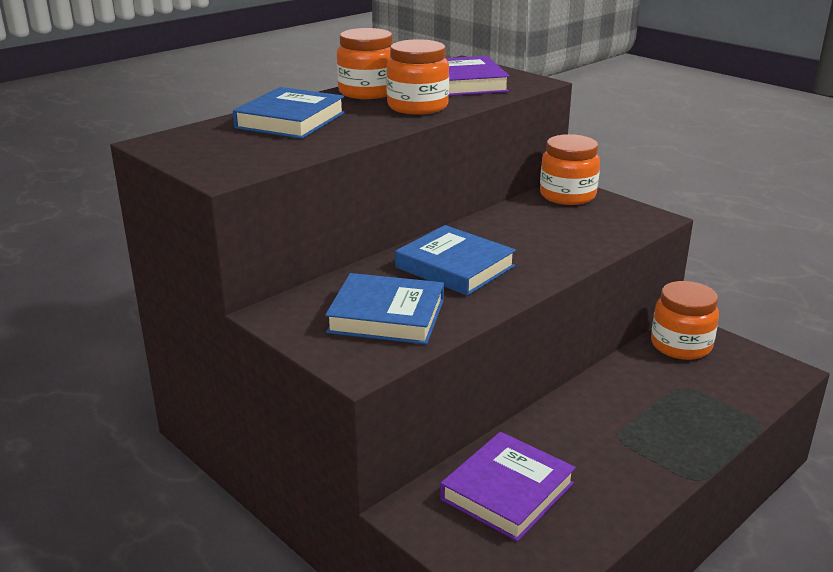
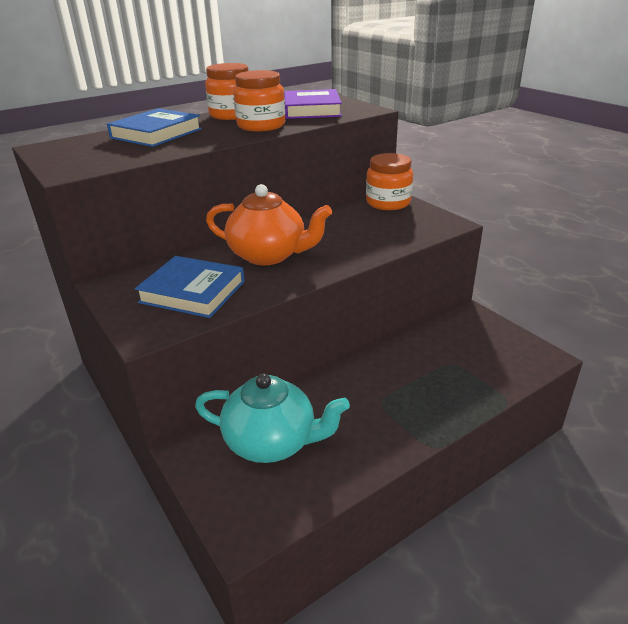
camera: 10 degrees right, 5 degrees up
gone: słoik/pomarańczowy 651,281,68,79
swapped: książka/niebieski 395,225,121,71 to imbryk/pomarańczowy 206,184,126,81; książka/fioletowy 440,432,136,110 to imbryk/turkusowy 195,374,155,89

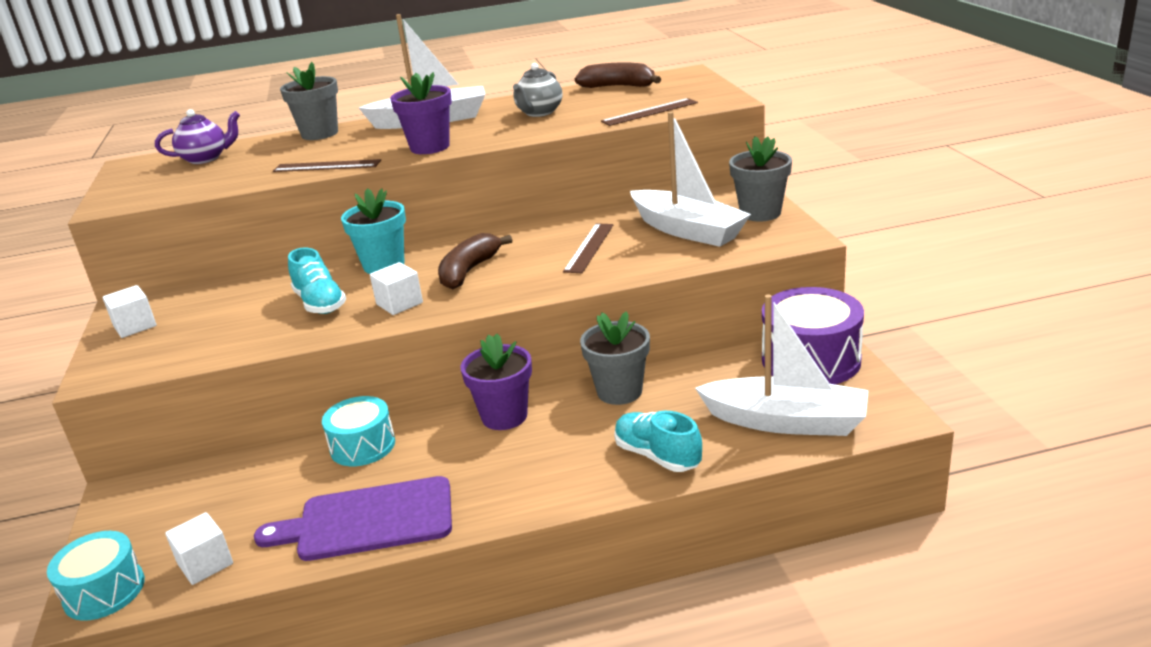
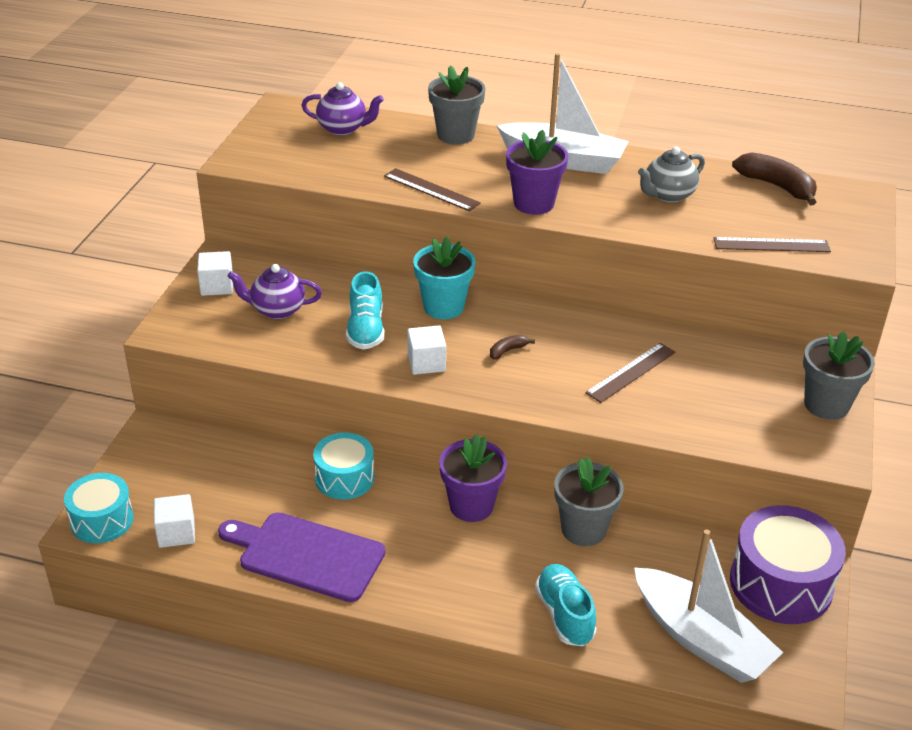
camera: 25 degrees right, 10 degrees up
gone: łódka/biały 630,112,121,135
new: imbryk/fioletowy 227,264,95,55
scaled: banan/brązowy 438,233,74,57 = 490,335,45,25 x0.49

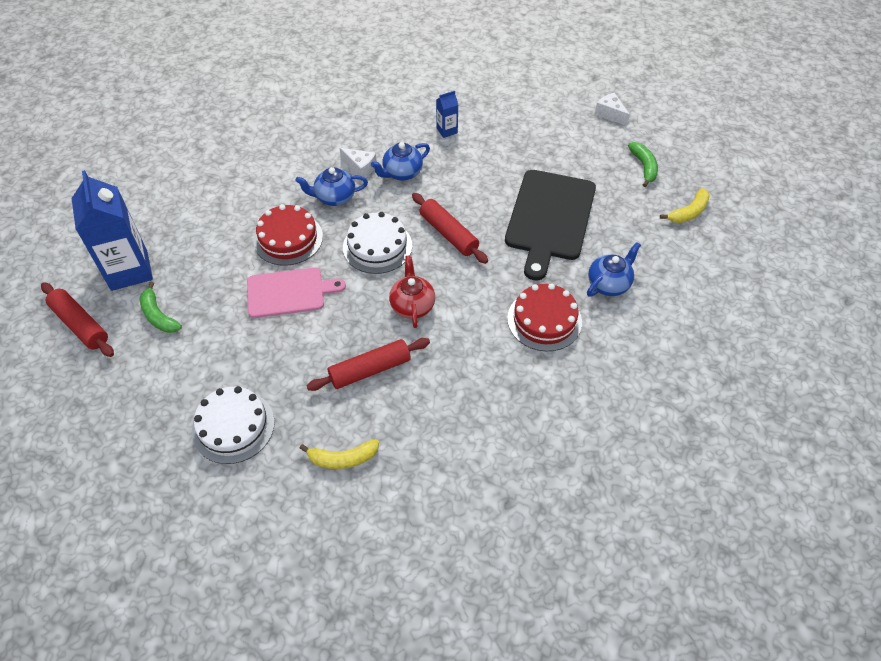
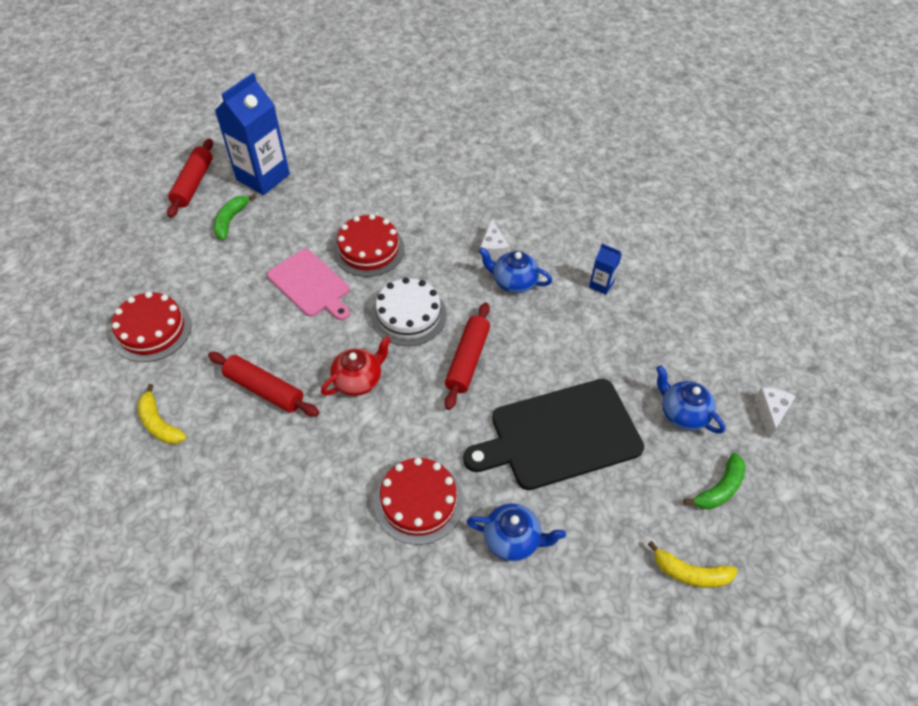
camera: 55 degrees right, 0 degrees up
shifted: imbryk/niebieski 295,167,73,39 to 656,365,69,69
repainted: tort/biały 192,386,83,78 to tort/czerwony 112,292,80,70

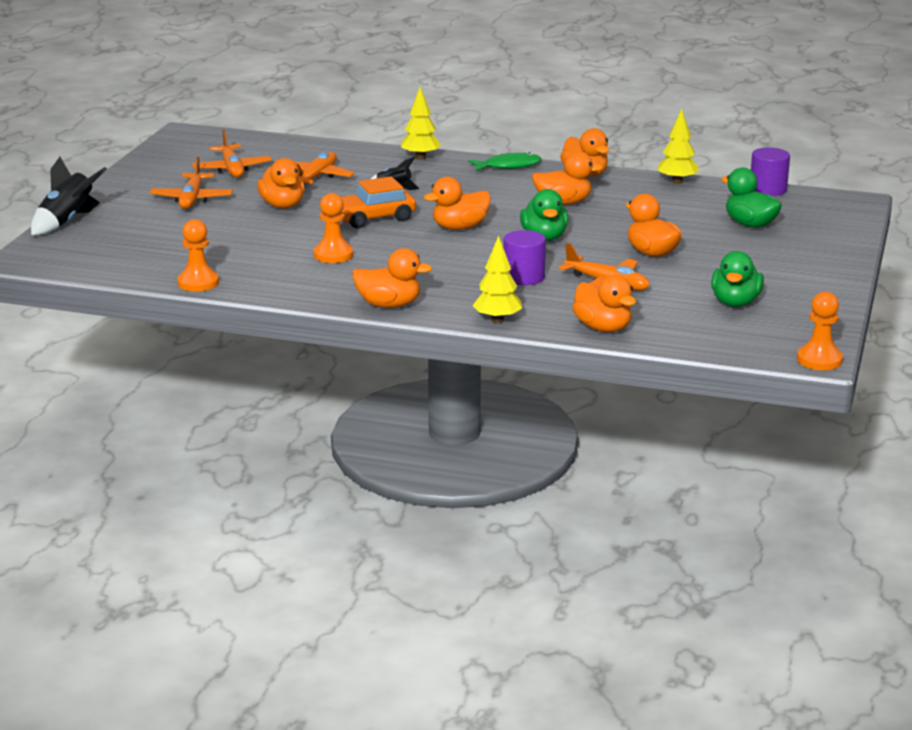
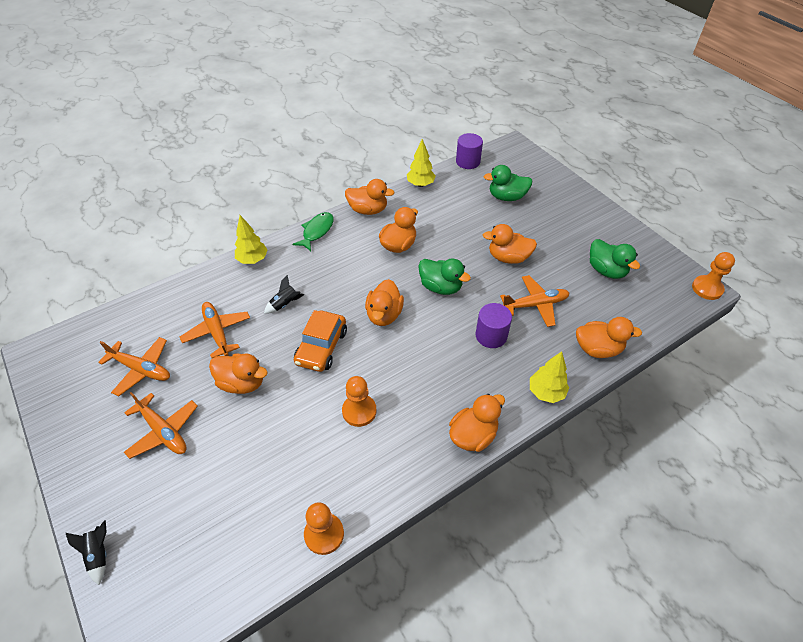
camera: 50 degrees left, 25 degrees up
scaled: rakieta/czarny 31,157,76,78 = 66,520,41,65 x0.57

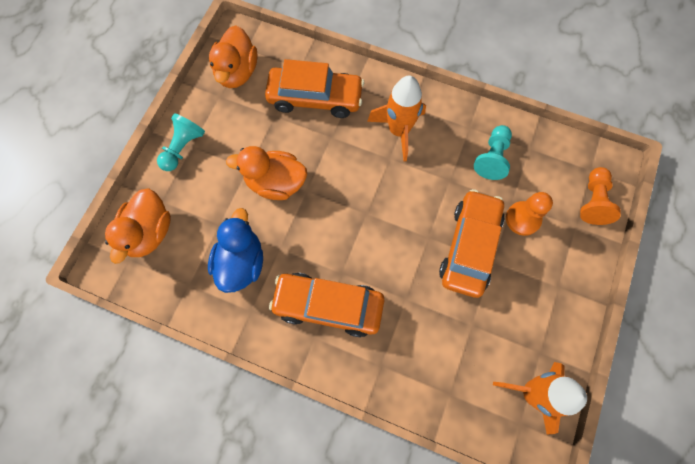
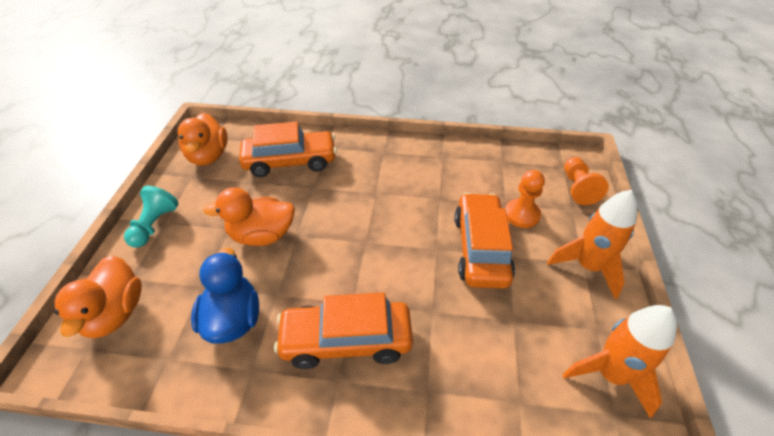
camera: 15 degrees left, 25 degrees down
gone: pionek/turkusowy 474,125,38,55
shifted: rakieta/pomarańczowy 367,75,59,87 to 547,190,91,109

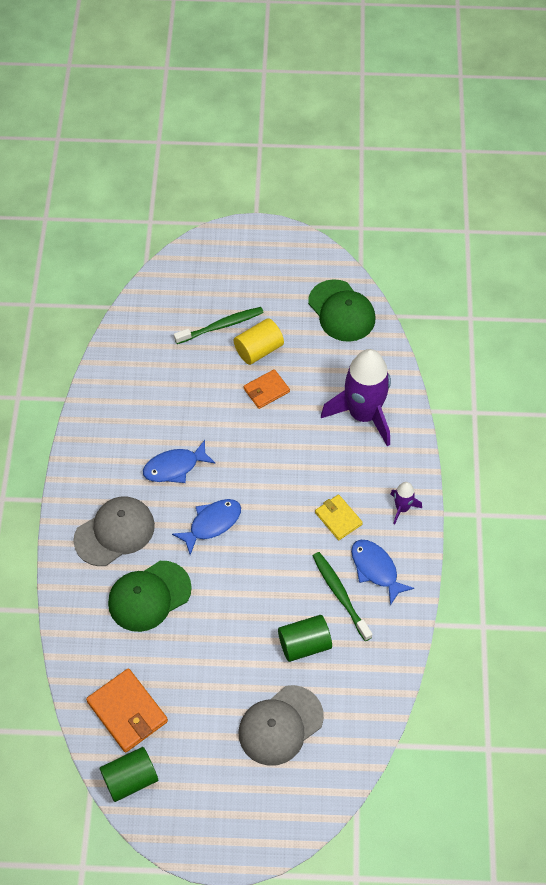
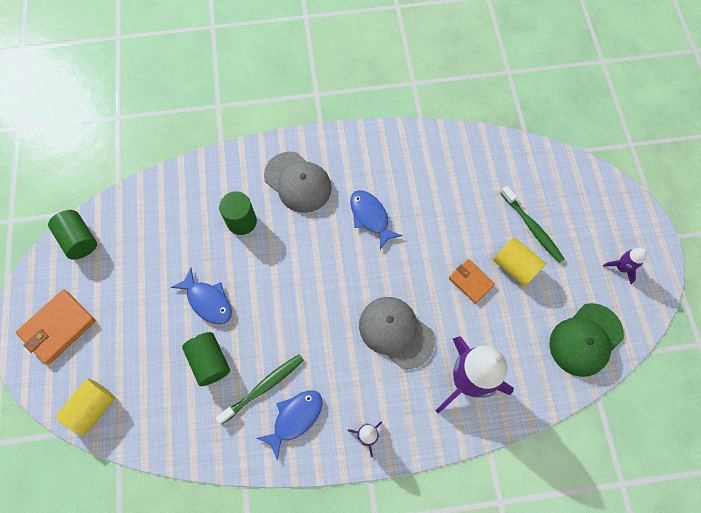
camera: 80 degrees right, 10 degrees up
gone: portfel/żółty 315,495,48,45
new: rakieta/fioletowy 603,248,44,36; walec/żółty 56,378,59,57
shifted: ryba/niebieski 172,499,69,56 to 171,268,61,56; portfel/pomarańczowy 86,668,82,85 to 16,289,80,76; czapka/szary 239,685,85,81 to 359,297,76,72
swapped: czapka/zielony 108,561,84,71 to walec/zielony 219,191,38,44

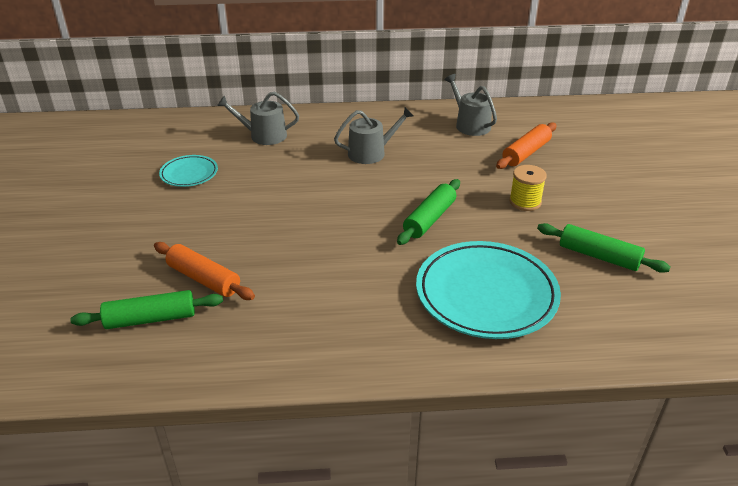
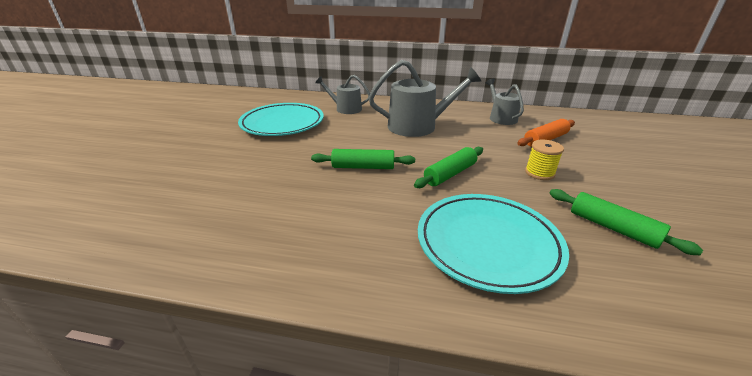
camera: 15 degrees right, 5 degrees down
gone: wałek do ciasta/pomarańczowy 154,242,101,58
shifted: wałek do ciasta/zielony 70,290,153,39 to 311,149,104,20
scaled: konewka/szary 334,107,79,57 = 369,60,112,77 x1.67; talerz/turkusowy 159,155,59,32 = 238,103,86,33 x1.98

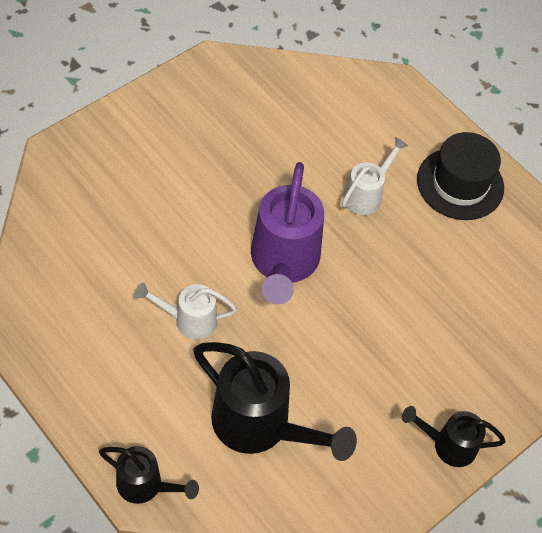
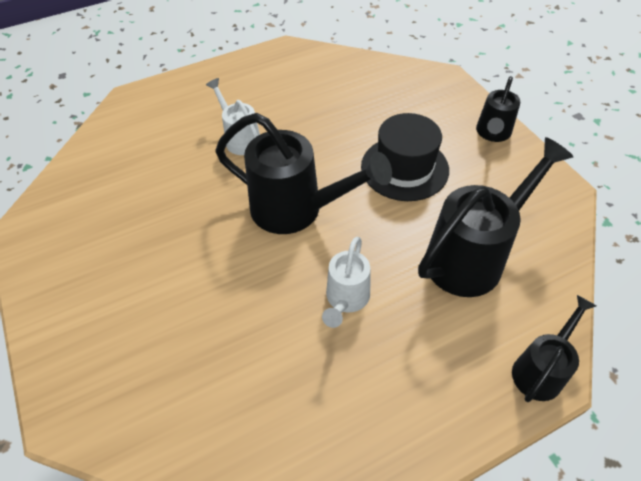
camera: 70 degrees left, 5 degrees down
shifted: kapelusz/czarny 417,132,87,88 to 361,113,88,88
repainted: konewka/fioletowy 251,162,73,143 to konewka/czarny 215,113,177,121

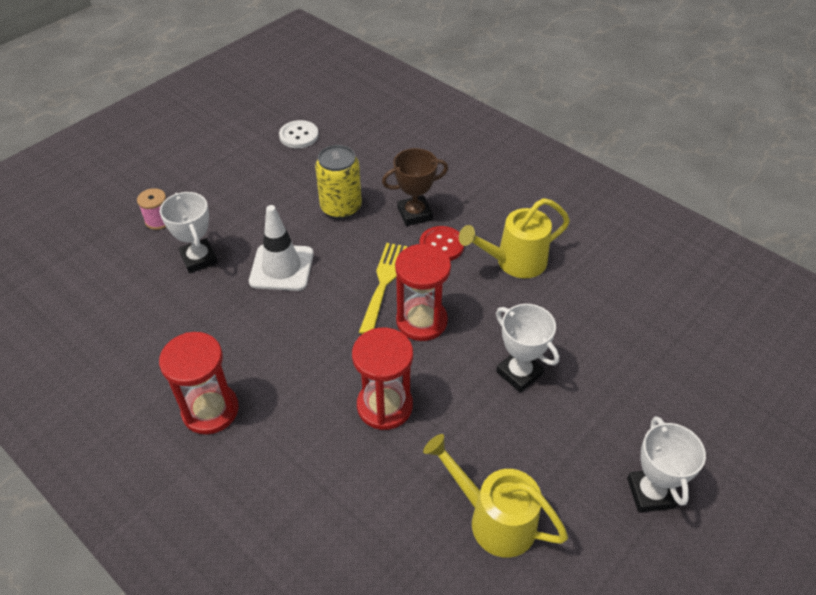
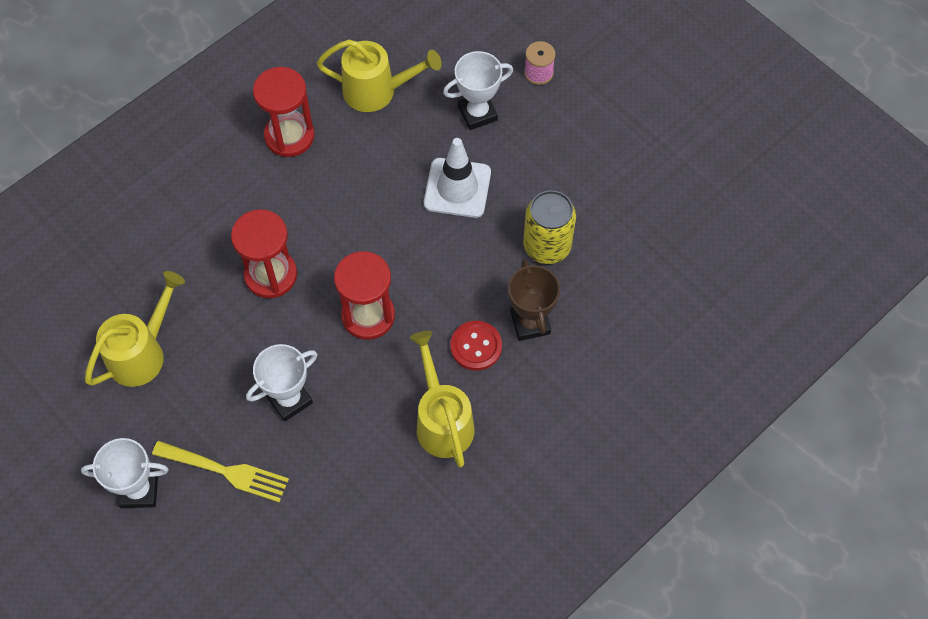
camera: 95 degrees right, 15 degrees up
gone: guzik/biały 279,120,40,28
new: konewka/żółty 316,40,126,72
shifted: widelec/żółty 359,243,48,91 to 152,441,137,61

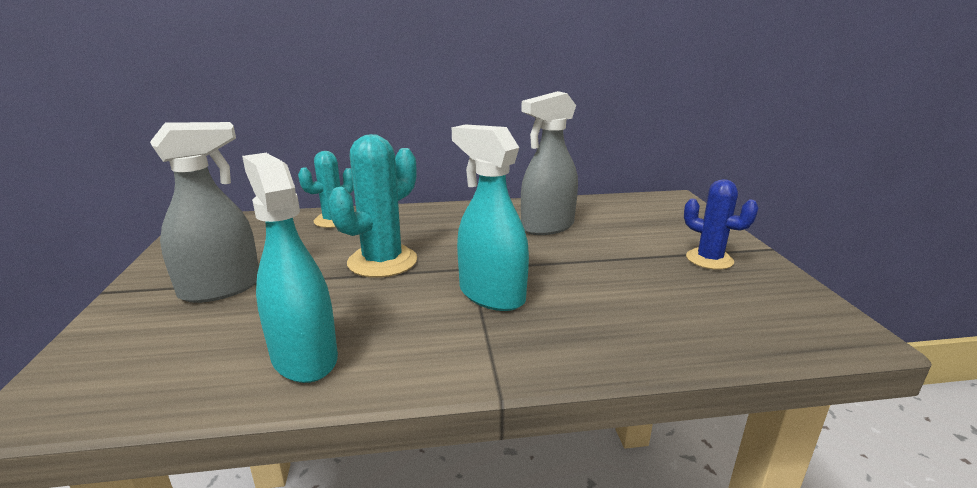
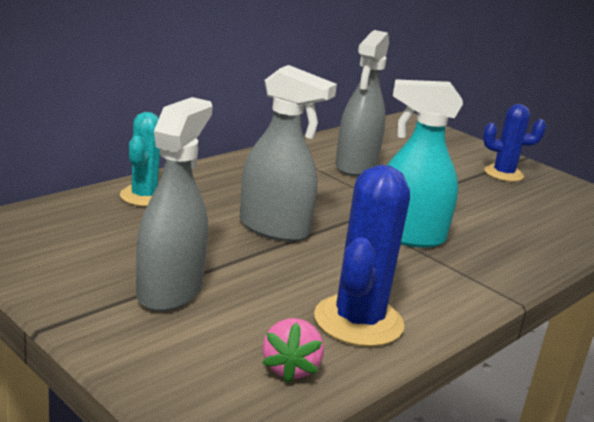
camera: 40 degrees left, 0 degrees up
new: truskawka/różowy 262,318,62,65
swapped: kaktus/turkusowy 329,134,88,144 to spryskiwacz/szary 239,65,98,177; spryskiwacz/turkusowy 242,153,96,230 to kaktus/niebieski 314,165,96,182

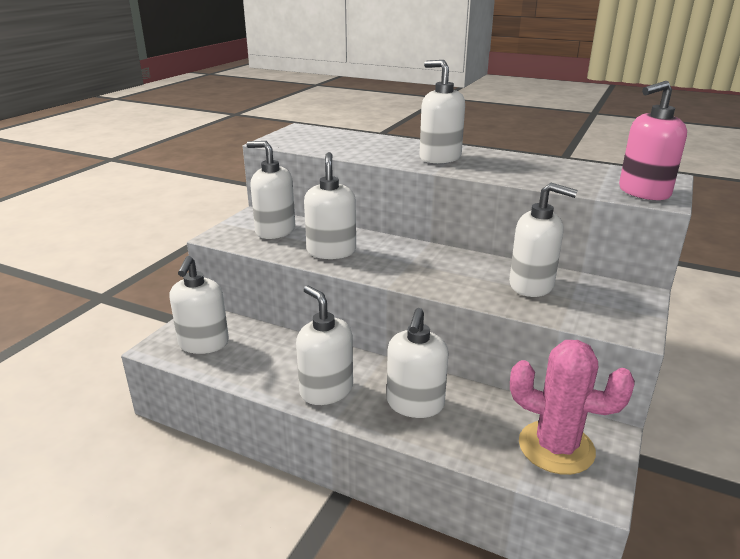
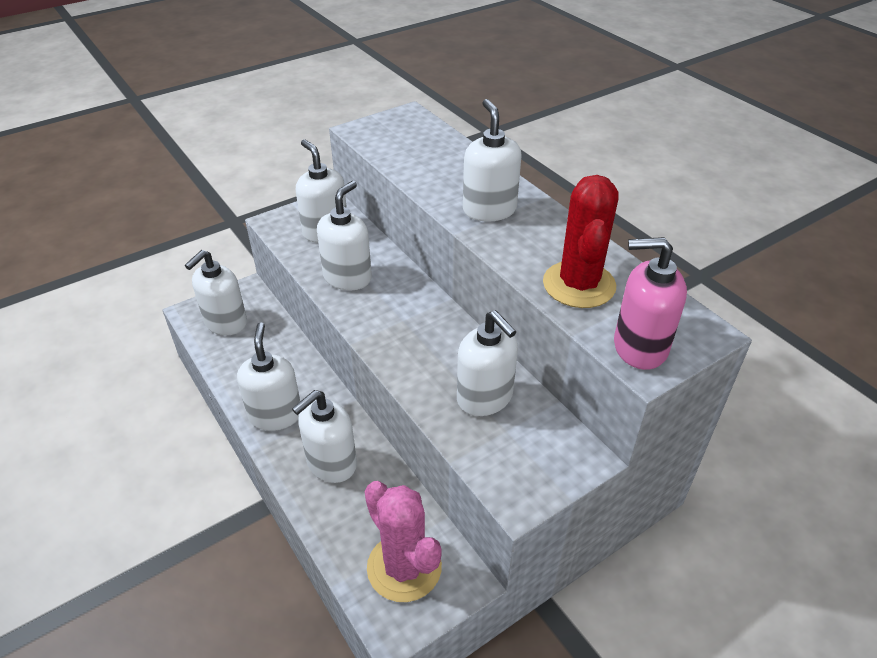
camera: 30 degrees right, 15 degrees up
new: kaktus/czerwony 543,175,76,133

